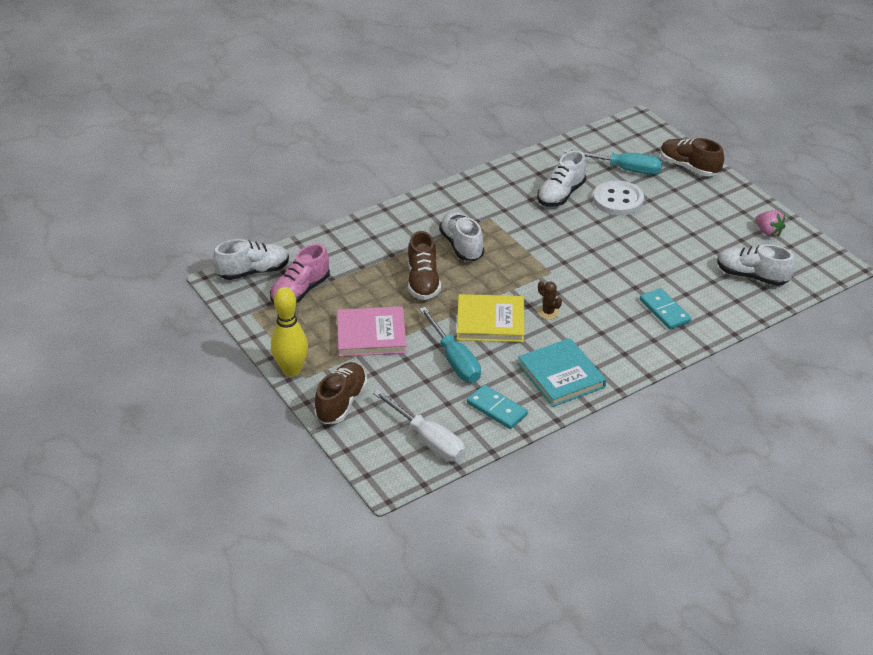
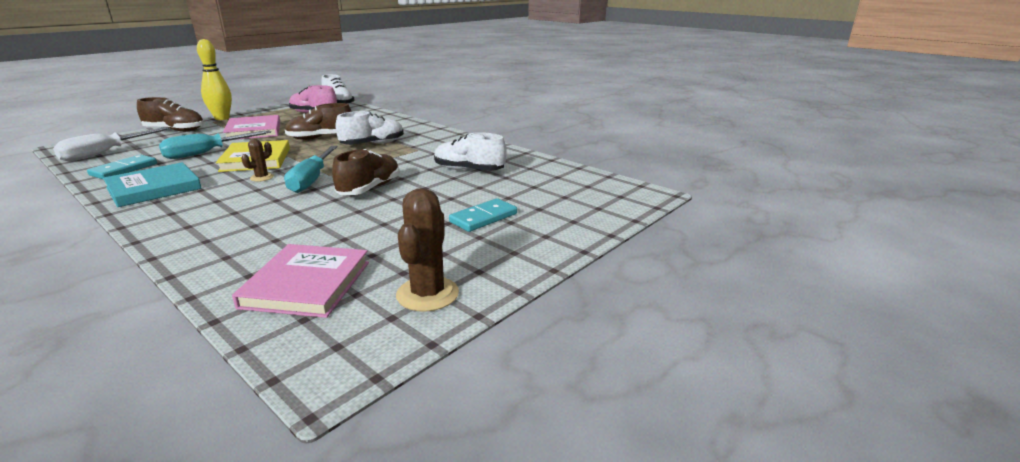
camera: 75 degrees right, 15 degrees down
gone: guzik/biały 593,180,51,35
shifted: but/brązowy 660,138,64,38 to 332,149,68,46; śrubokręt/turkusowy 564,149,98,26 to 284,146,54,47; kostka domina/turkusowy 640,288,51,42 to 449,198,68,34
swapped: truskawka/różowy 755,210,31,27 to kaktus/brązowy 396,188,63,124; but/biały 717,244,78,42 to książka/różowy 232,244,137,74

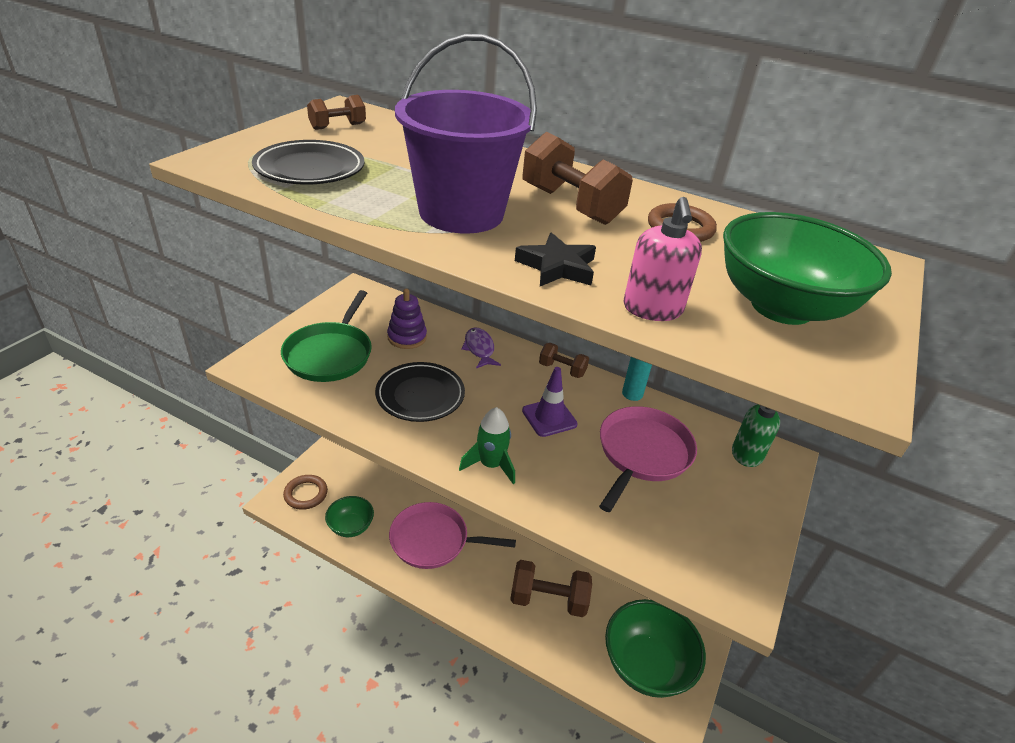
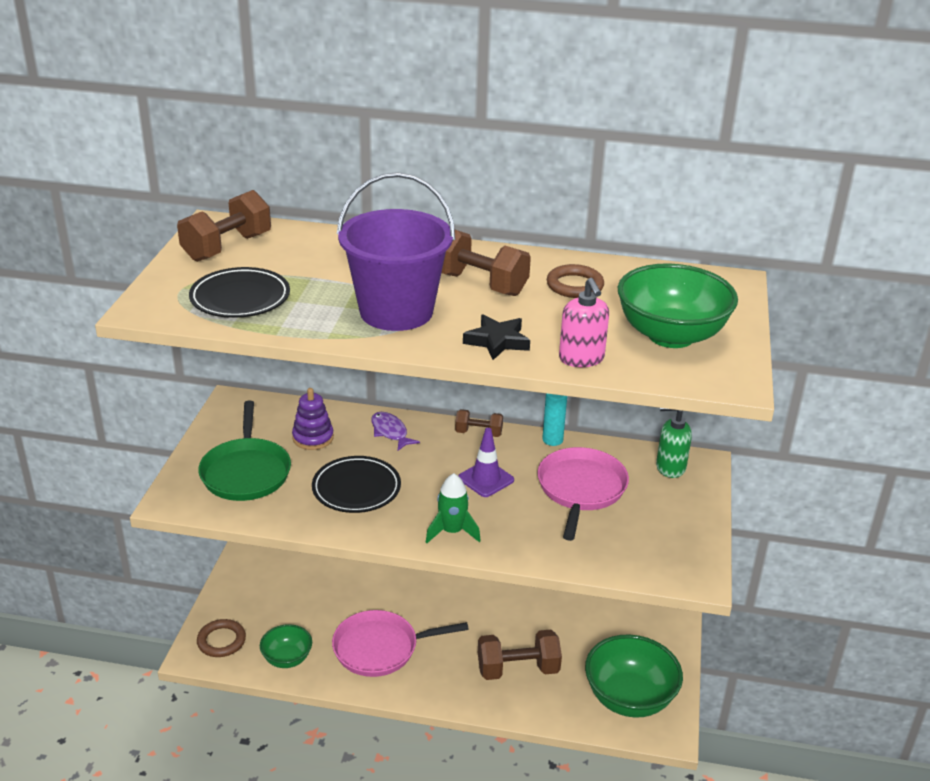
camera: 15 degrees left, 5 degrees down
scaled: hantel/brązowy 307,95,59,35 = 177,190,94,72 x1.74

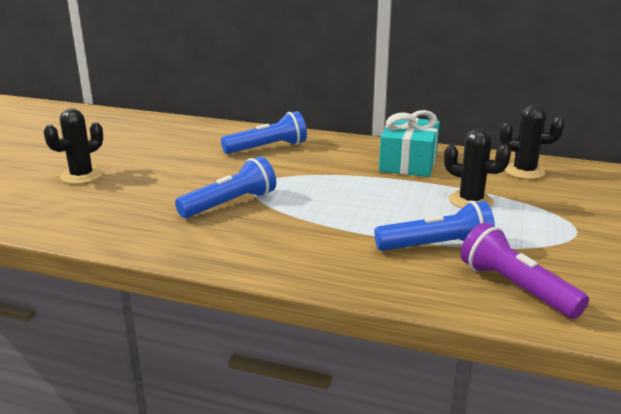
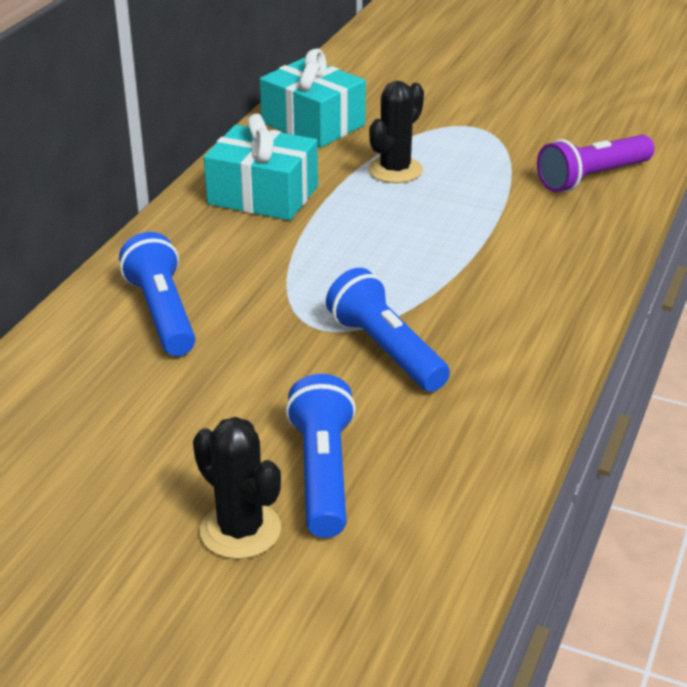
camera: 85 degrees left, 10 degrees up
shifted: latarka/niebieski 374,201,121,50 to 286,374,70,164
swapped: kaktus/czarny 500,105,64,74 to prezent/turkusowy 260,48,106,99

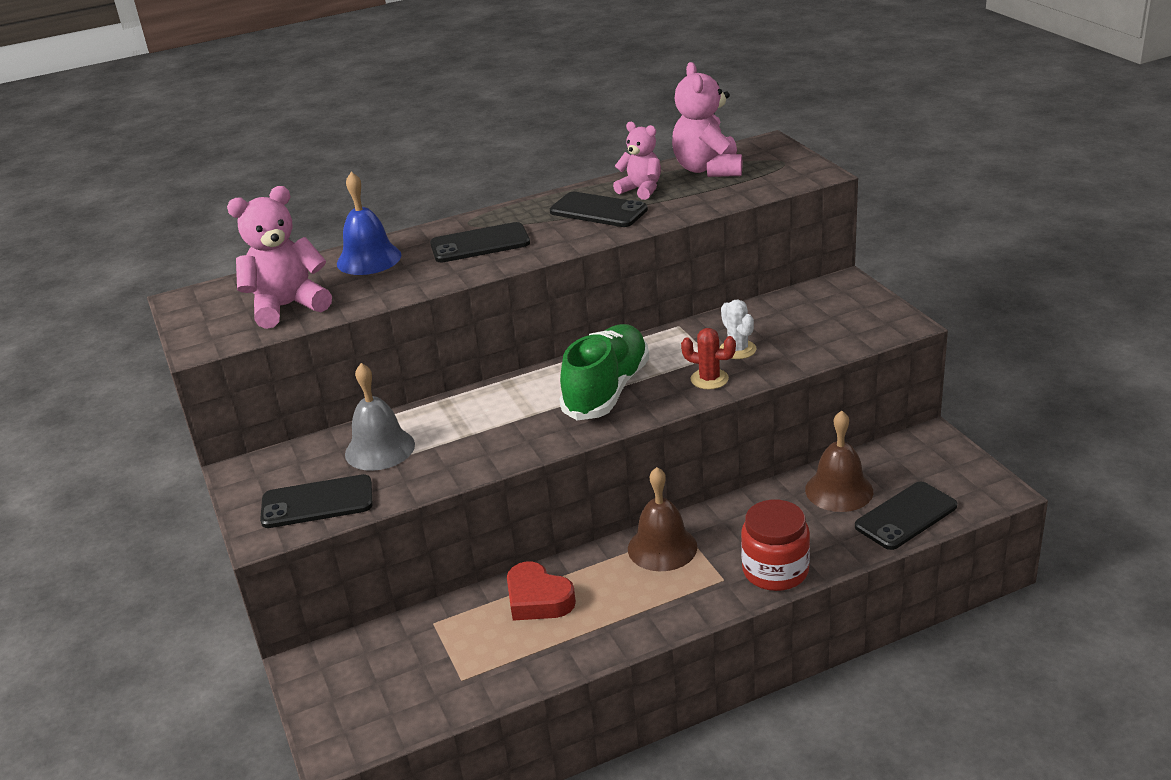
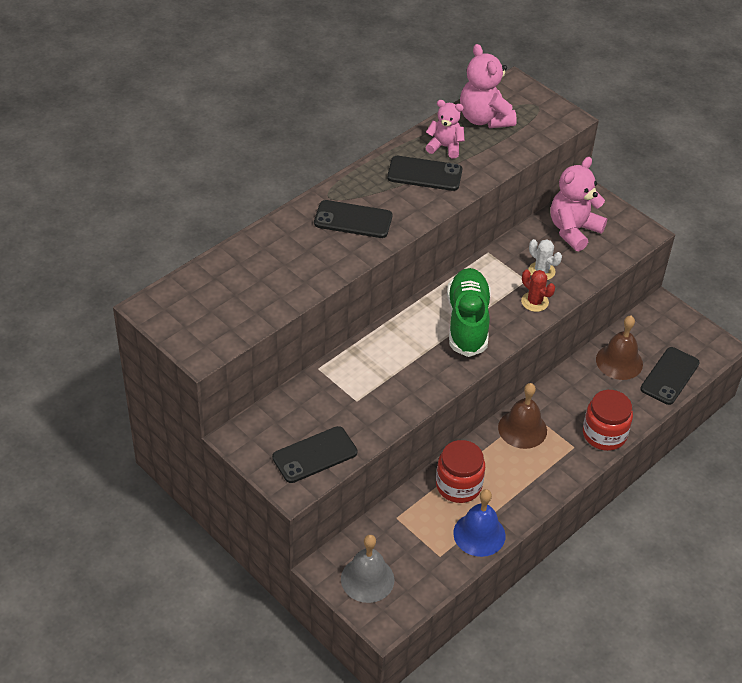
camera: 25 degrees left, 15 degrees up
shifted: dzwonek/niebieski 337,172,64,103 to 453,489,53,68; miś/różowy 227,186,105,143 to 551,157,56,95; dzwonek/szary 345,363,70,108 to 341,535,54,68
swapped: serce/czerwony 507,562,69,59 to słoik/czerwony 436,440,49,63
rotated: telefon/czarny 430,222,100,41 = 314,200,78,38 45 degrees clockwise; kaktus/czerwony 681,328,55,61 = 521,270,34,42 45 degrees clockwise

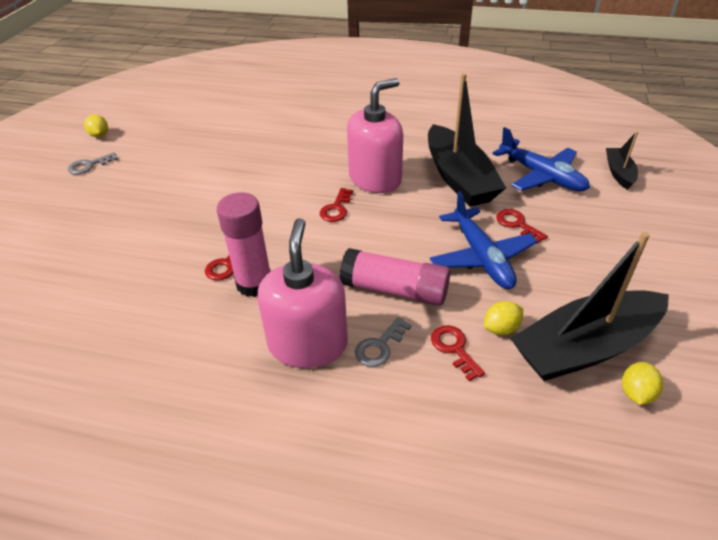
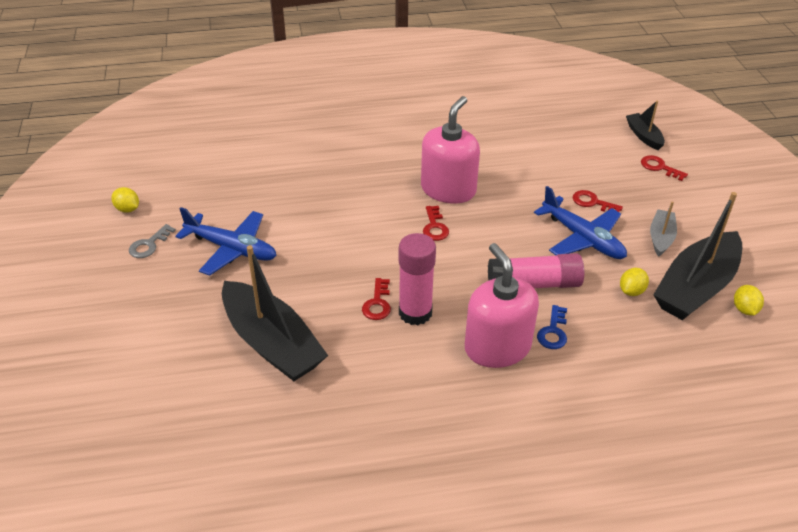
camera: 25 degrees left, 0 degrees up
new: łódka/szary 650,202,27,55
shifted: łódka/czarny 428,73,78,134 to 222,245,106,136; samolot/niebieski 492,127,98,64 to 175,207,101,69; klucz/czerwony 431,325,54,56 to 641,155,47,26
repainted: klucz/szary 355,317,56,50 to klucz/niebieski 537,305,30,44

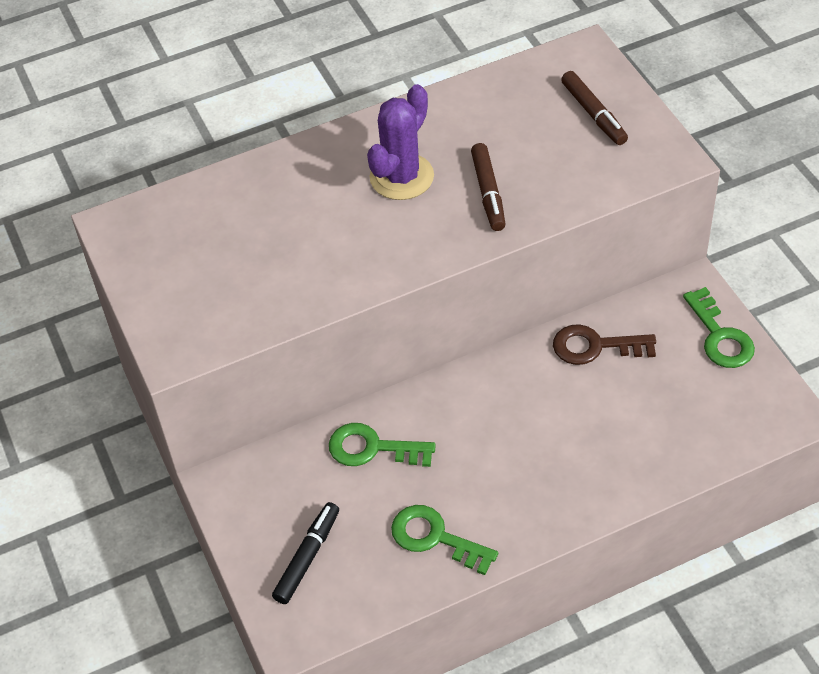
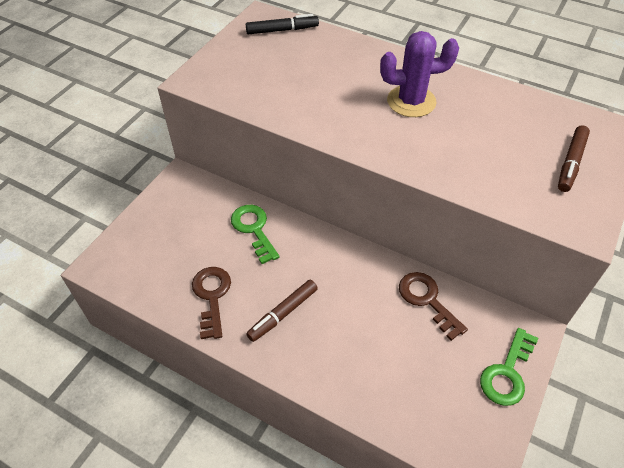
camera: 50 degrees right, 0 degrees up
shifted: flamaster/brązowy 471,143,35,88 to 246,280,72,62; flamaster/czarny 272,502,67,102 to 246,14,73,20
repainted: klucz/zielony 391,505,107,70 to klucz/brązowy 192,267,39,72

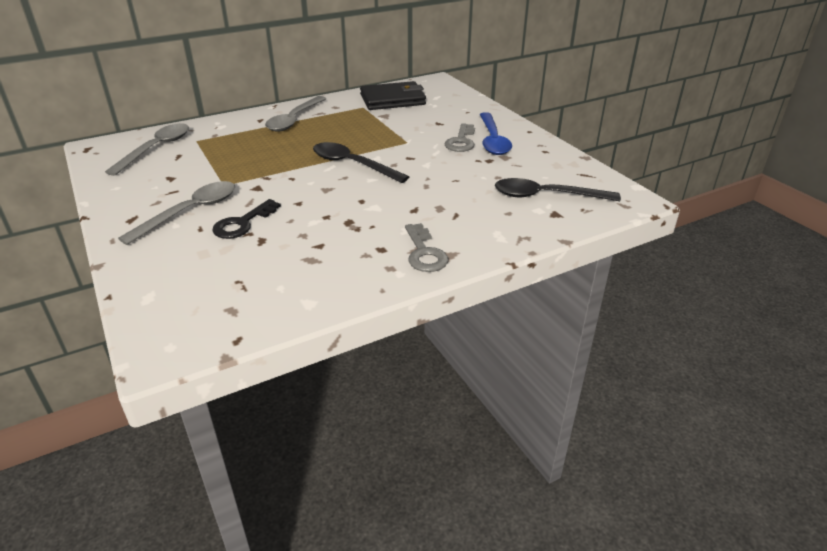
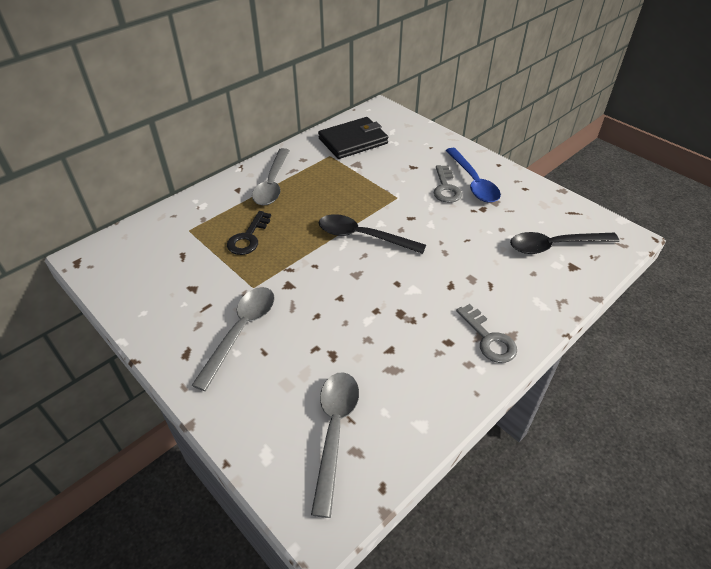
camera: 15 degrees left, 10 degrees up
shifted: łyżka/szary 105,123,84,53 to 311,372,48,146; klucz/czarny 212,199,69,40 to 227,211,44,44

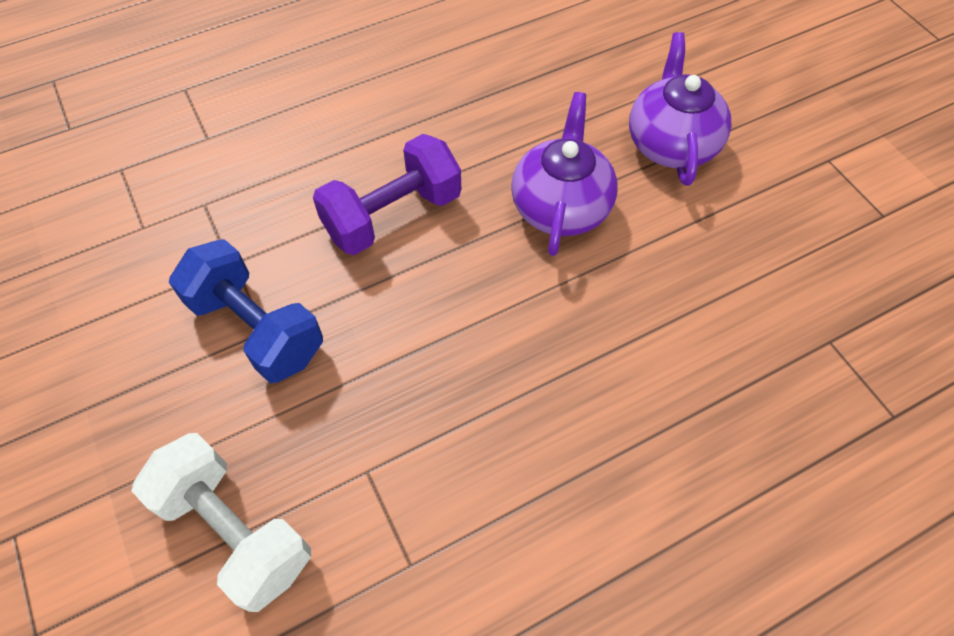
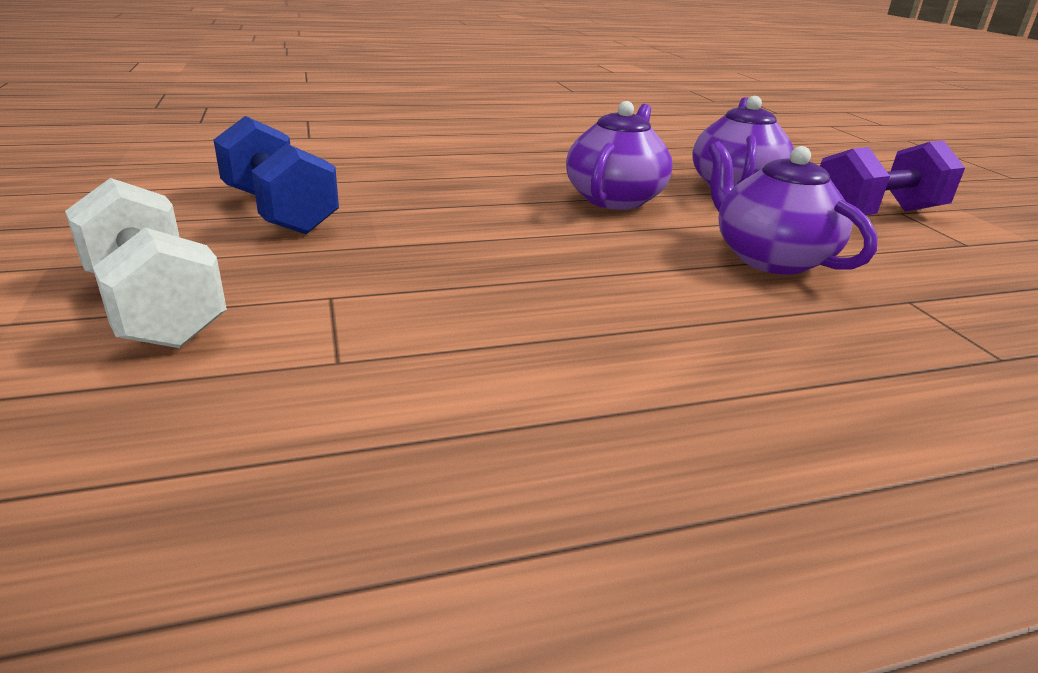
camera: 10 degrees right, 30 degrees down
new: imbryk/fioletowy 708,141,170,134
shifted: hantel/fioletowy 313,134,148,121 to 820,141,145,75

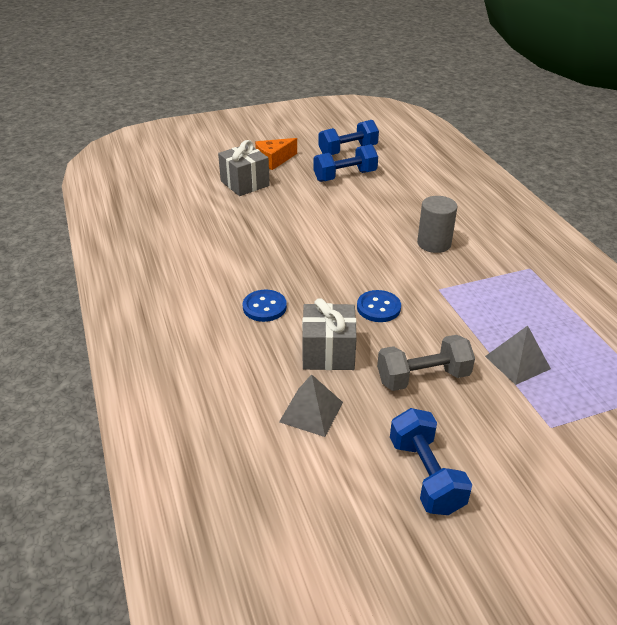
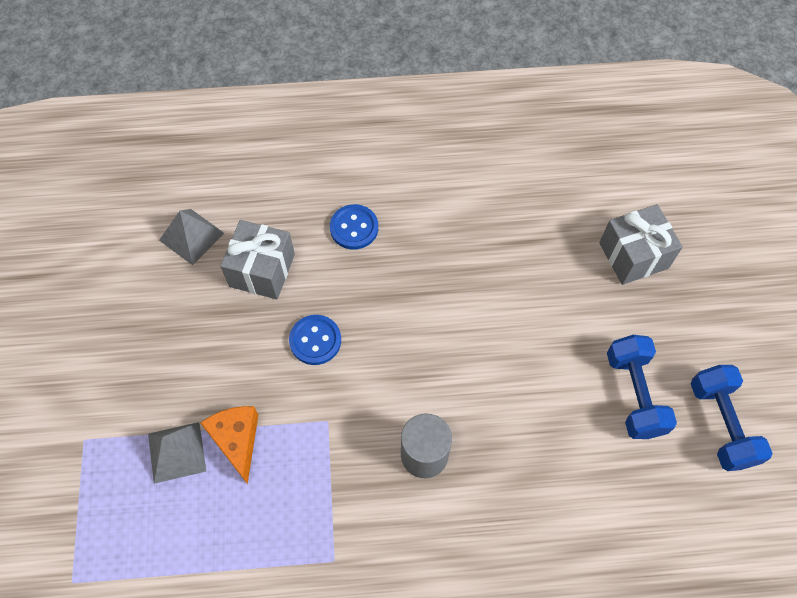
camera: 105 degrees right, 25 degrees up
gone: hantel/szary 377,335,98,56; hantel/niebieski 390,408,82,107
shifted: ser/pomarańczowy 255,138,42,32 to 200,406,58,78

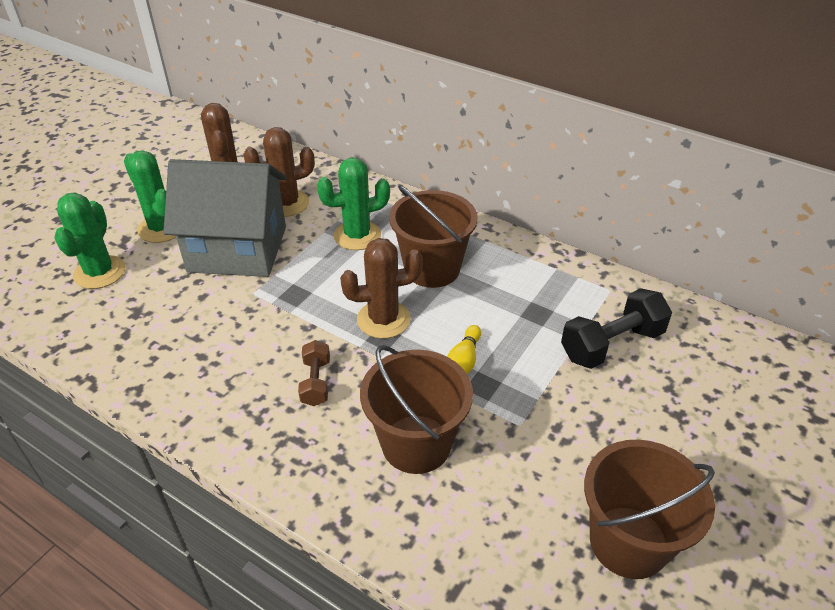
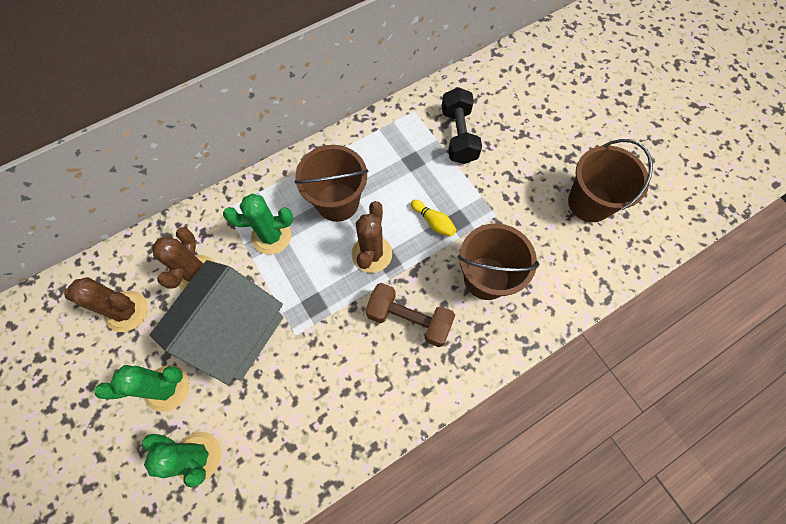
camera: 65 degrees left, 25 degrees up
rotated: kaktus/zielony 317,158,73,92 = 223,194,70,61 75 degrees clockwise
scaled: hantel/brązowy 298,340,32,66 = 365,283,90,64 x1.72

